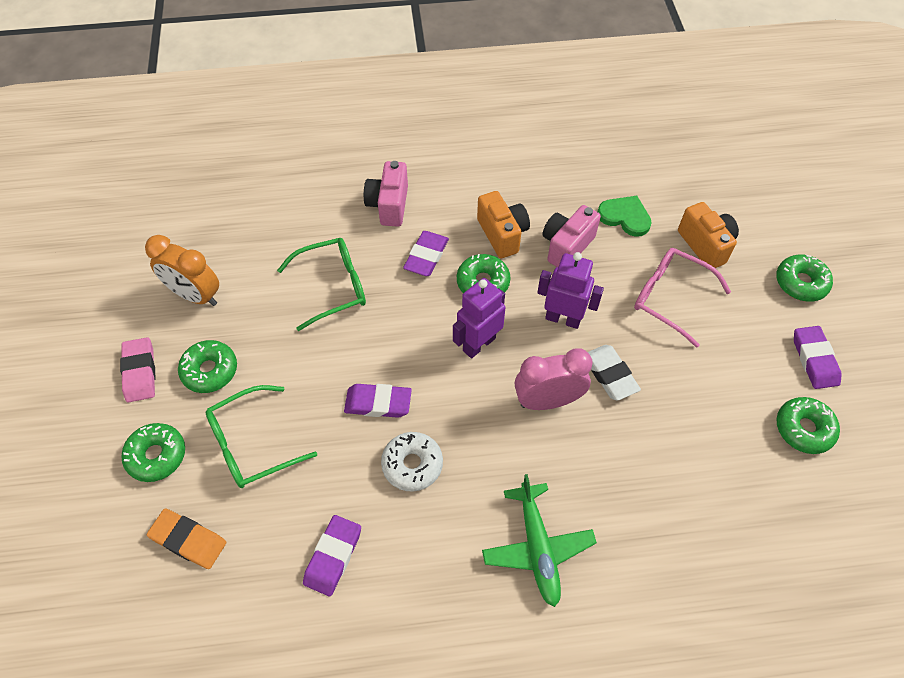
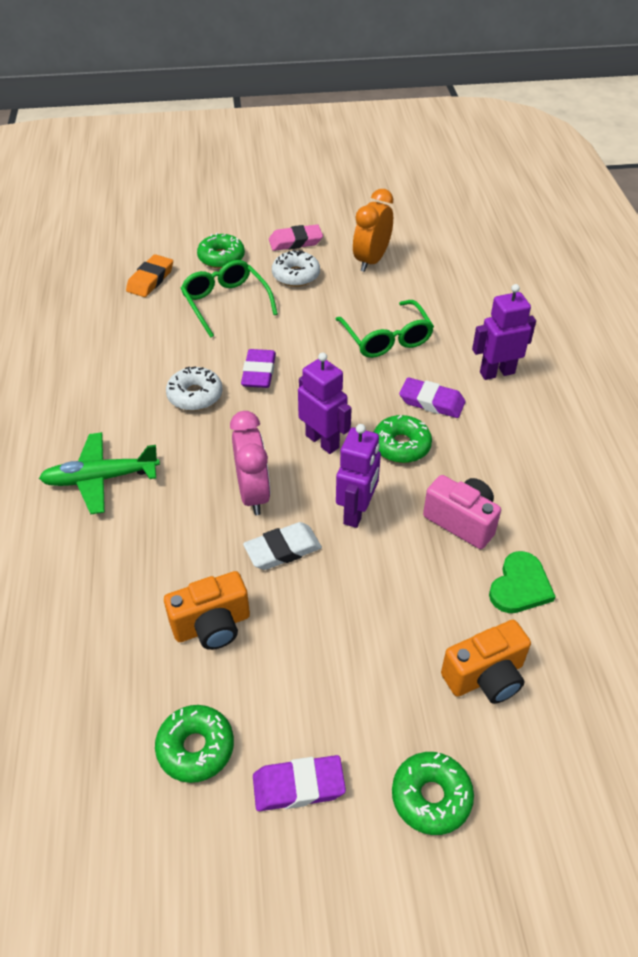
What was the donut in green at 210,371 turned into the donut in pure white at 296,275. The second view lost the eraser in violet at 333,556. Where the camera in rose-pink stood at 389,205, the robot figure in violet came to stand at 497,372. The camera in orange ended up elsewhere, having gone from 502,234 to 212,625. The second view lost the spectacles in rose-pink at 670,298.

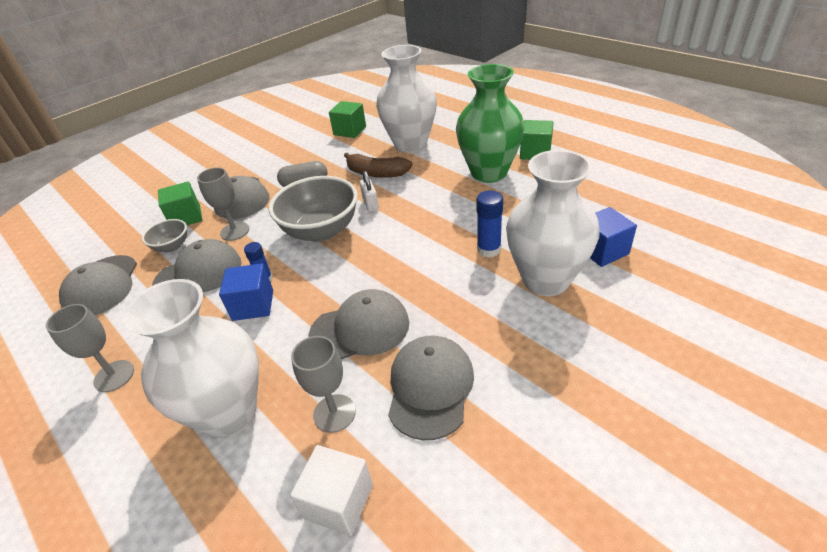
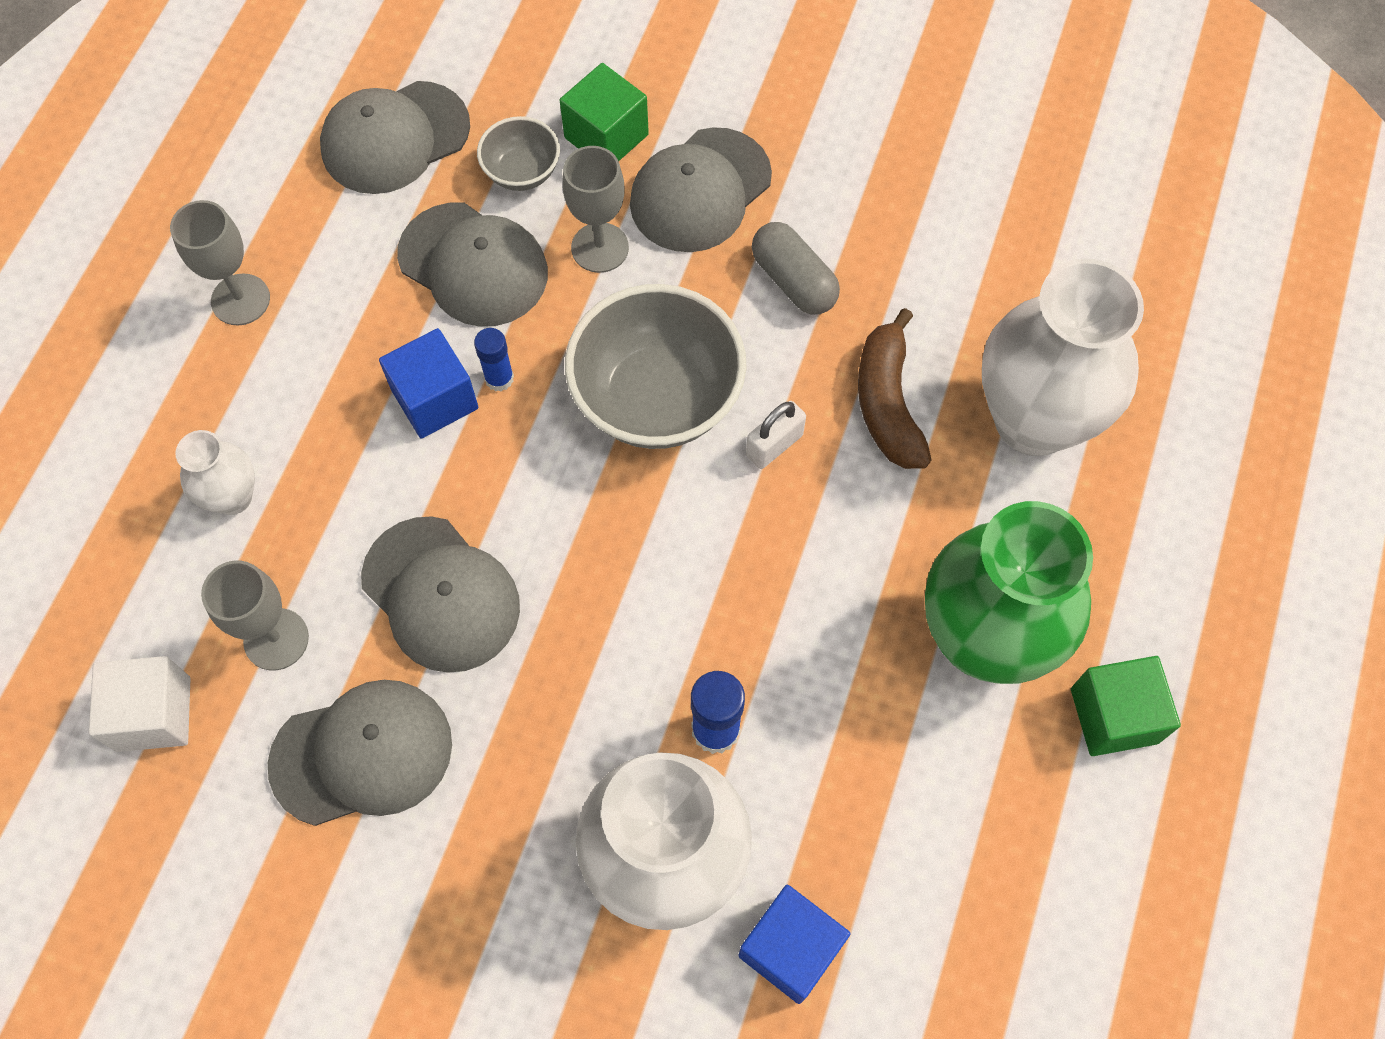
The size of the flower vase in pure white at 229,412 changed by a factor of 0.47. The second view lost the solid cube in green at 350,131.

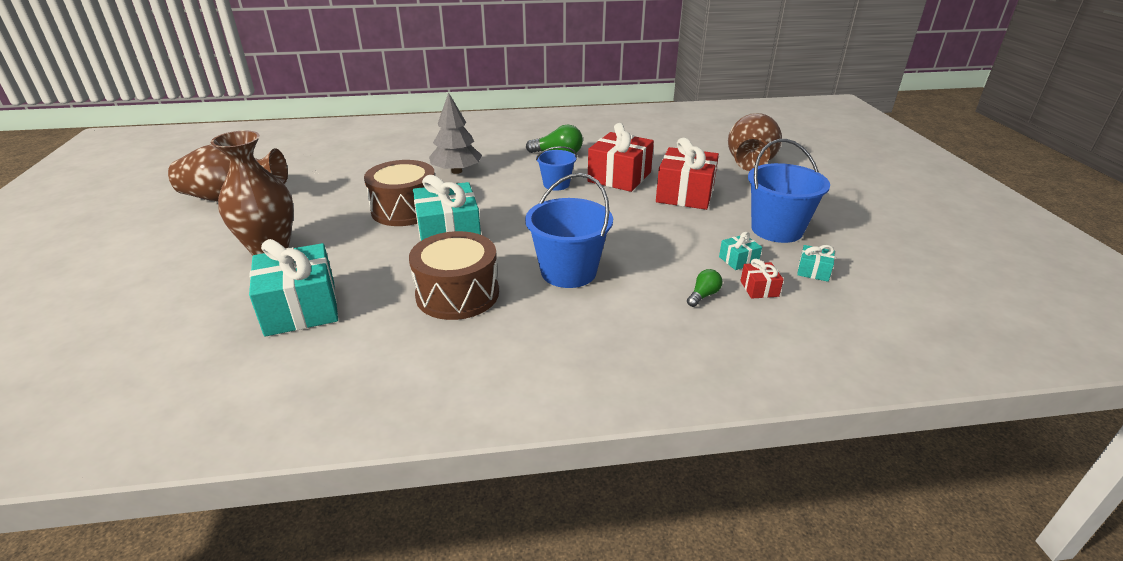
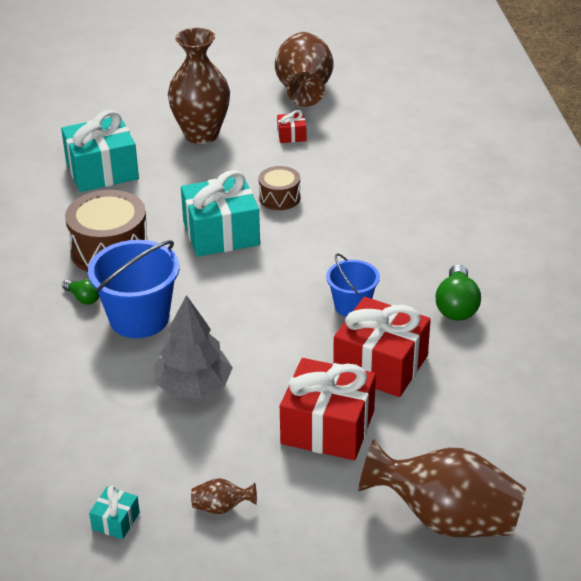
The size of the toy drum in dark brown at 405,209 changed by a factor of 0.56. The tree in gray ended up elsewhere, having gone from 456,171 to 193,386. The light bulb in green ended up elsewhere, having gone from 703,295 to 83,298. The second view lost the gift in teal at 738,260. The gift in red ended up elsewhere, having gone from 759,288 to 291,135. Where the bucket in royal blue stood at 776,230, the flower vase in dark brown came to stand at 221,507.

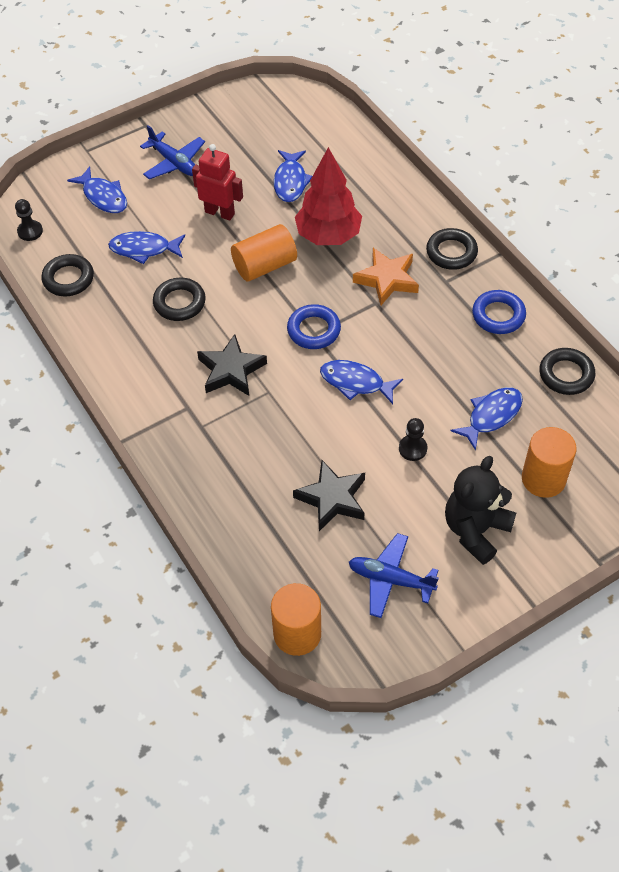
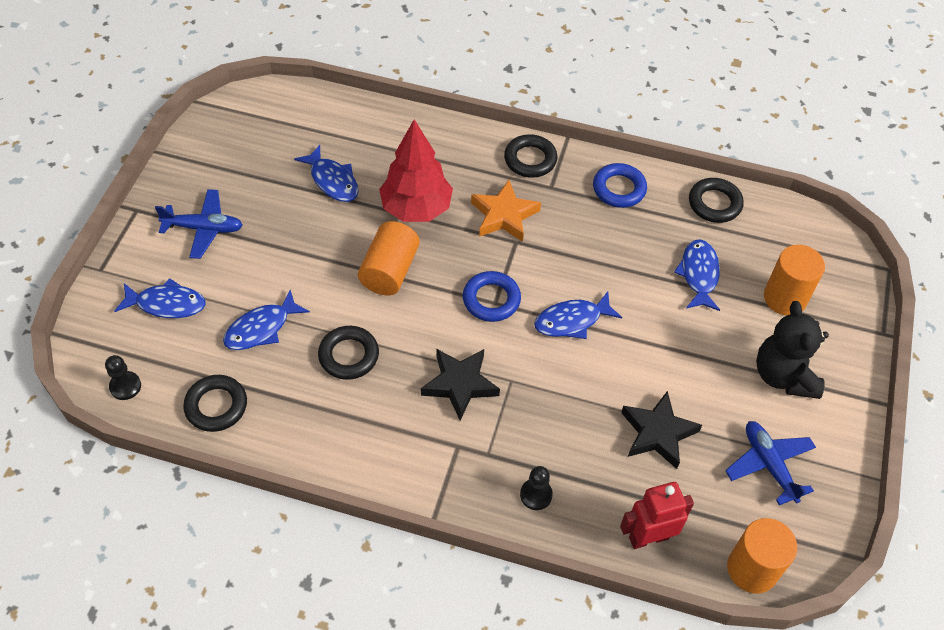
The robot figure in red ended up elsewhere, having gone from 220,213 to 648,537. The aeroplane in royal blue at 390,579 ended up facing another way, 90 degrees clockwise from before. The pawn in ebony ended up elsewhere, having gone from 412,448 to 536,495.

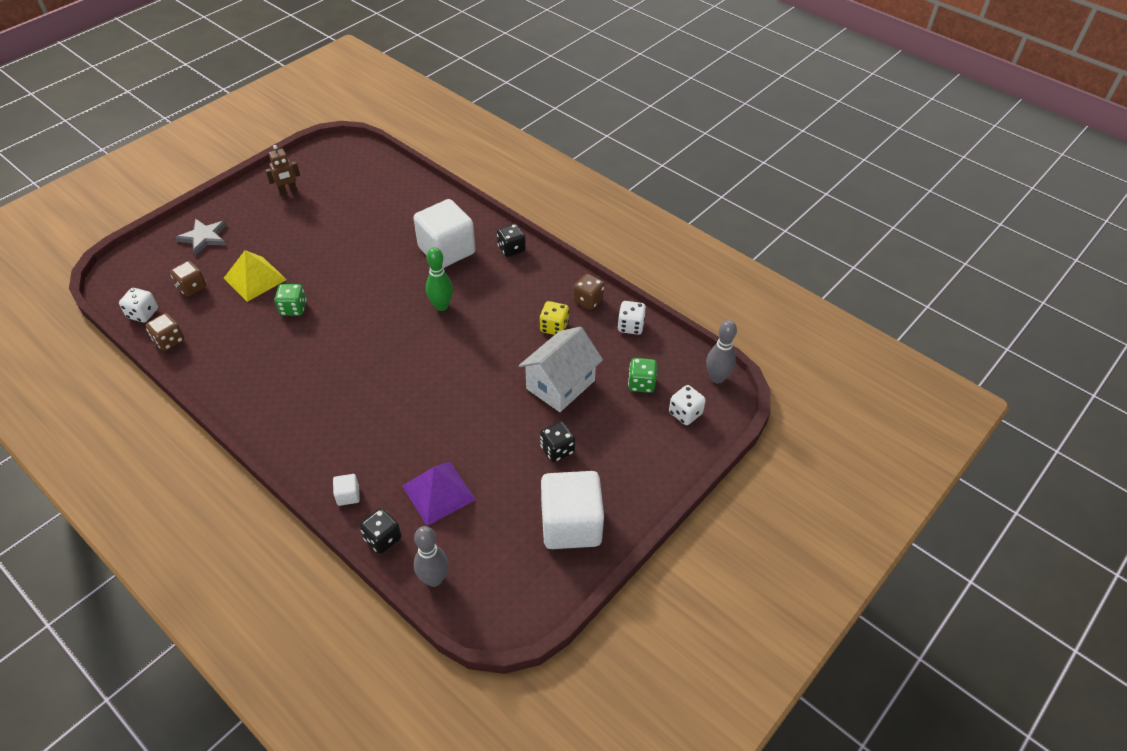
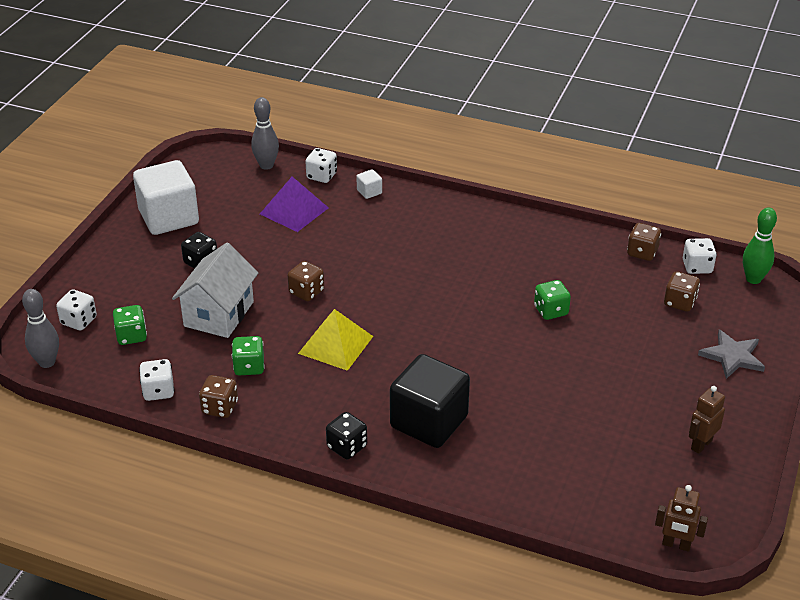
The pyramid shape in golden ended up elsewhere, having gone from 255,278 to 335,345. What was the dice in ebony at 383,538 turned into the dice in pure white at 321,176. What was the solid cube in pure white at 447,250 turned into the solid cube in ebony at 429,422. The tenpin in green ended up elsewhere, having gone from 441,306 to 753,279. What was the dice in golden at 554,327 turned into the dice in green at 249,367. The second view gained the dice in dark brown at 306,292. The second view gained the robot figure in dark brown at 676,545.

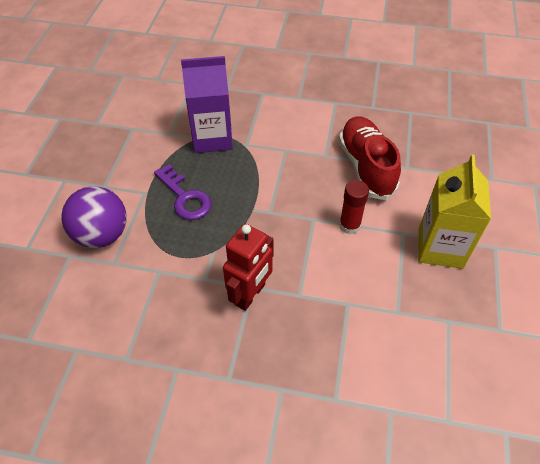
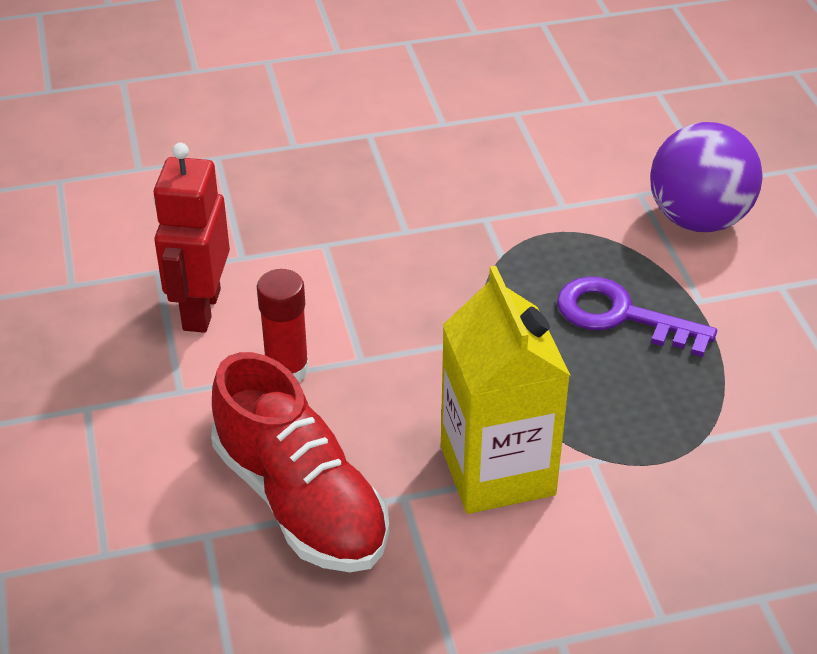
The second view lost the milk carton in violet at 212,138. The robot figure in red ended up elsewhere, having gone from 250,295 to 200,309. The milk carton in golden ended up elsewhere, having gone from 440,247 to 497,470.

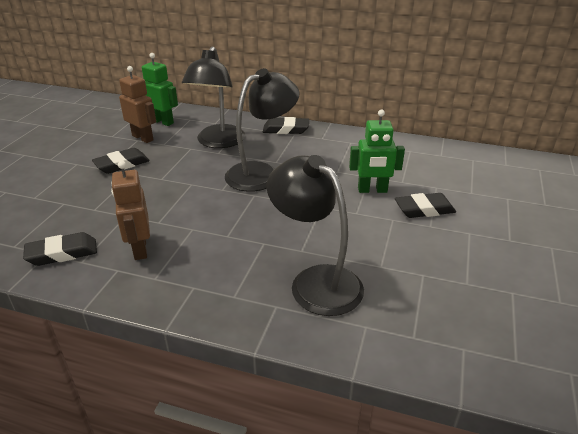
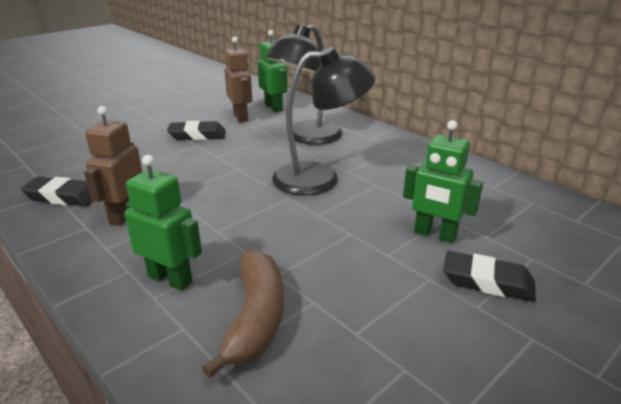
The second view lost the eraser in ebony at 286,129. Where the lamp in ebony stood at 315,281, the banana fruit in dark brown came to stand at 255,318. The second view gained the robot figure in green at 170,279.

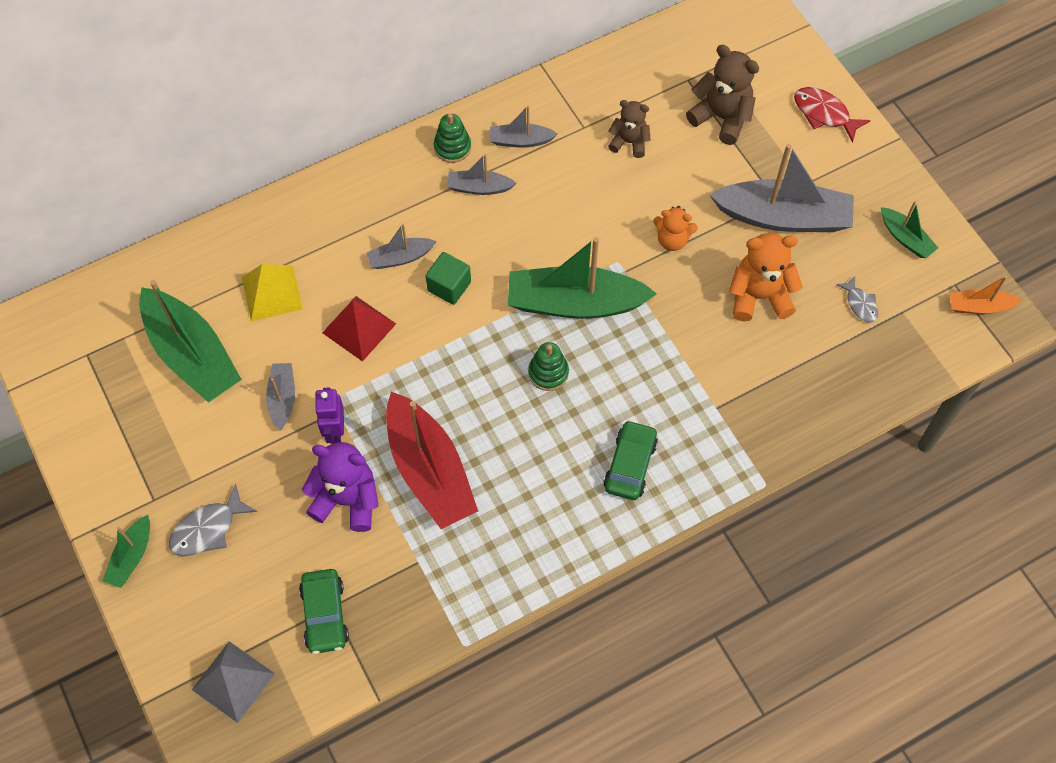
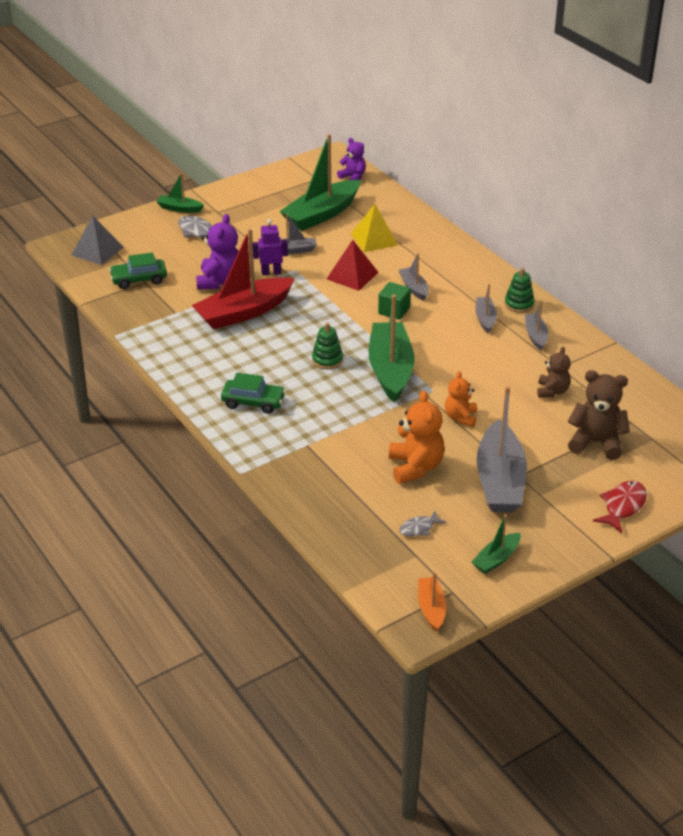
The teddy bear in dark brown at 721,117 ended up facing another way, 105 degrees counterclockwise from before. The second view gained the teddy bear in violet at 353,177.

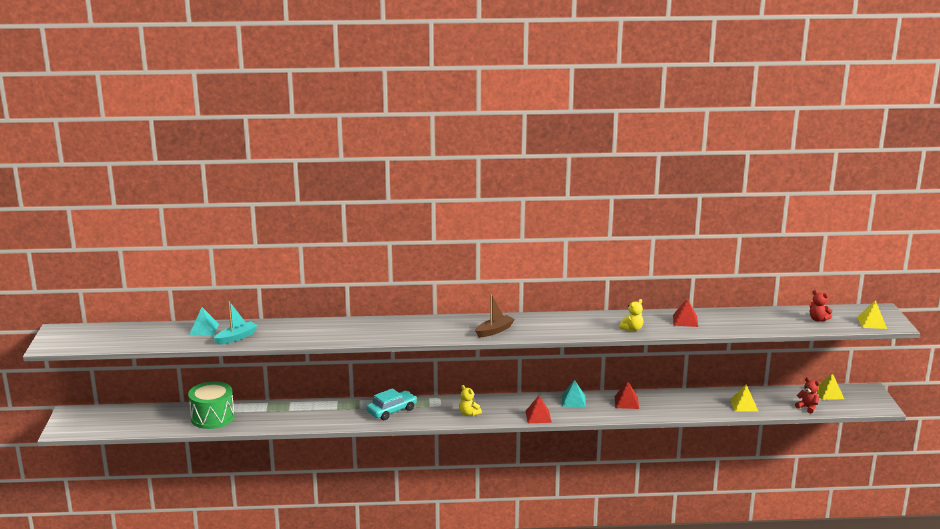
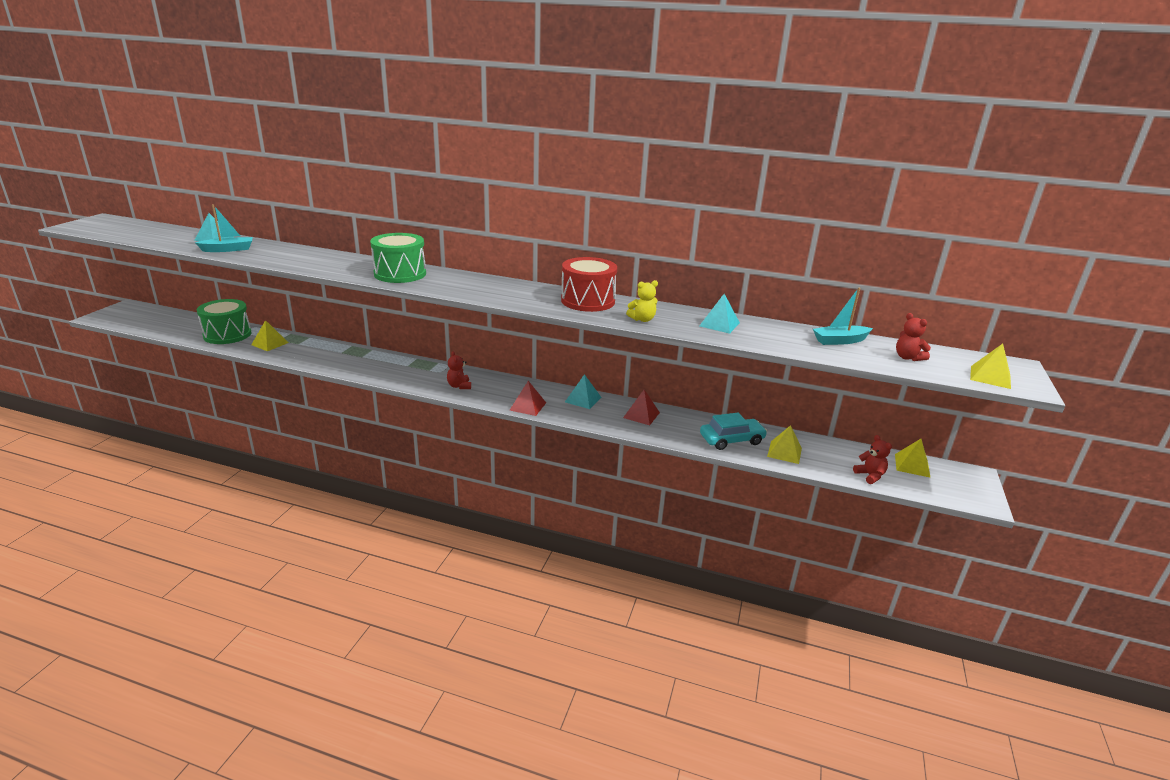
The toy car in teal ended up elsewhere, having gone from 392,411 to 731,440. What was the teddy bear in golden at 469,413 turned into the teddy bear in red at 459,386. The second view lost the sailboat in dark brown at 494,331. What was the pyramid shape in red at 685,320 turned into the pyramid shape in teal at 719,324. The second view gained the pyramid shape in golden at 270,343. The second view gained the toy drum in green at 400,274. The second view gained the toy drum in red at 588,301. The second view gained the sailboat in teal at 840,341.

